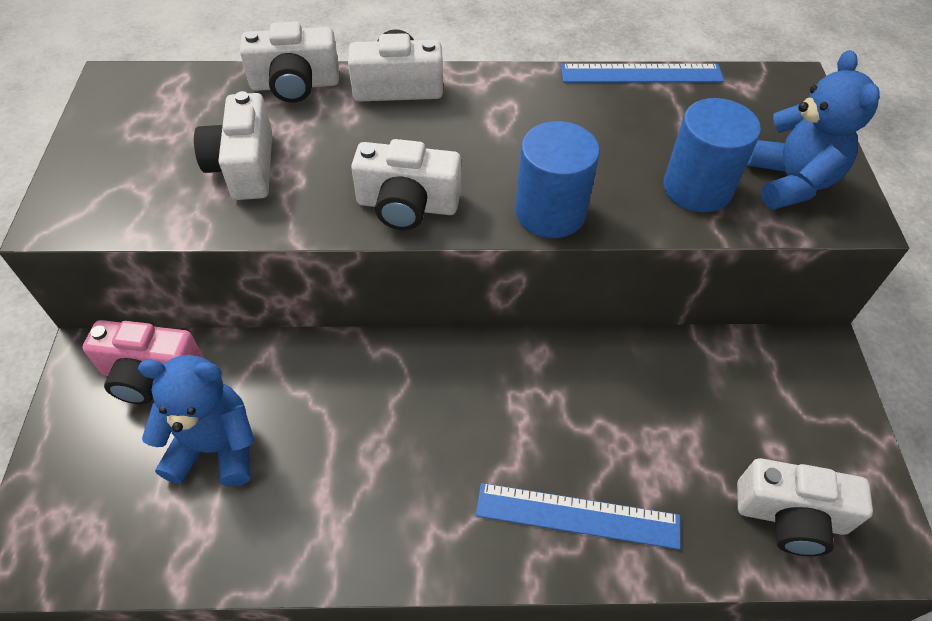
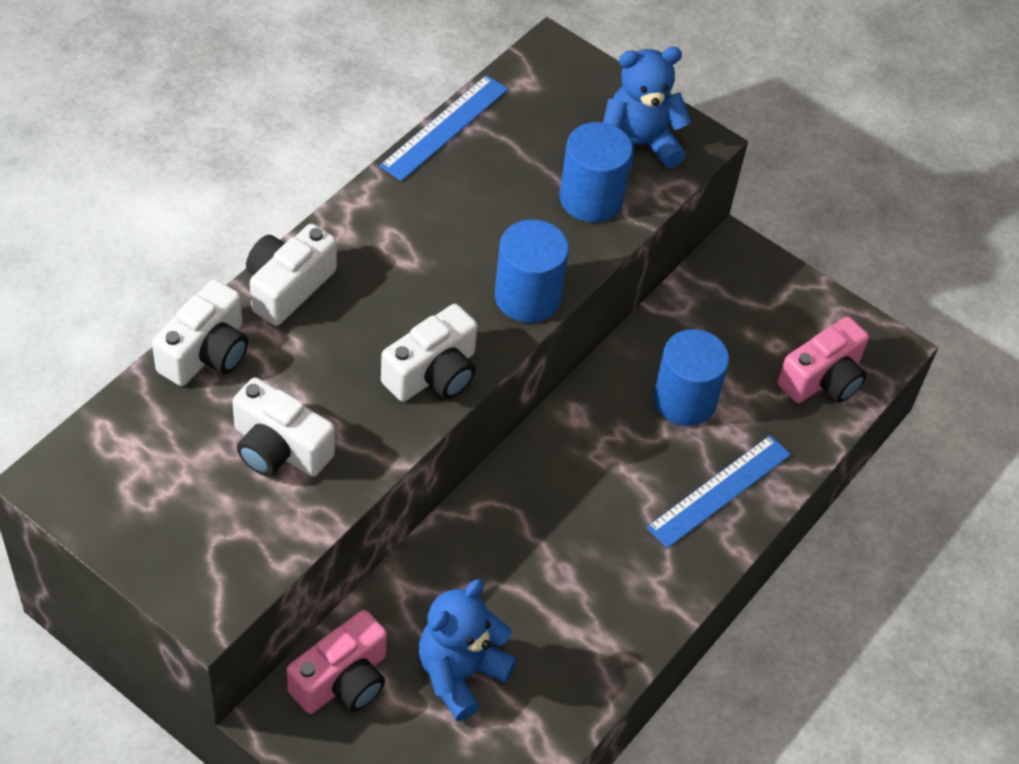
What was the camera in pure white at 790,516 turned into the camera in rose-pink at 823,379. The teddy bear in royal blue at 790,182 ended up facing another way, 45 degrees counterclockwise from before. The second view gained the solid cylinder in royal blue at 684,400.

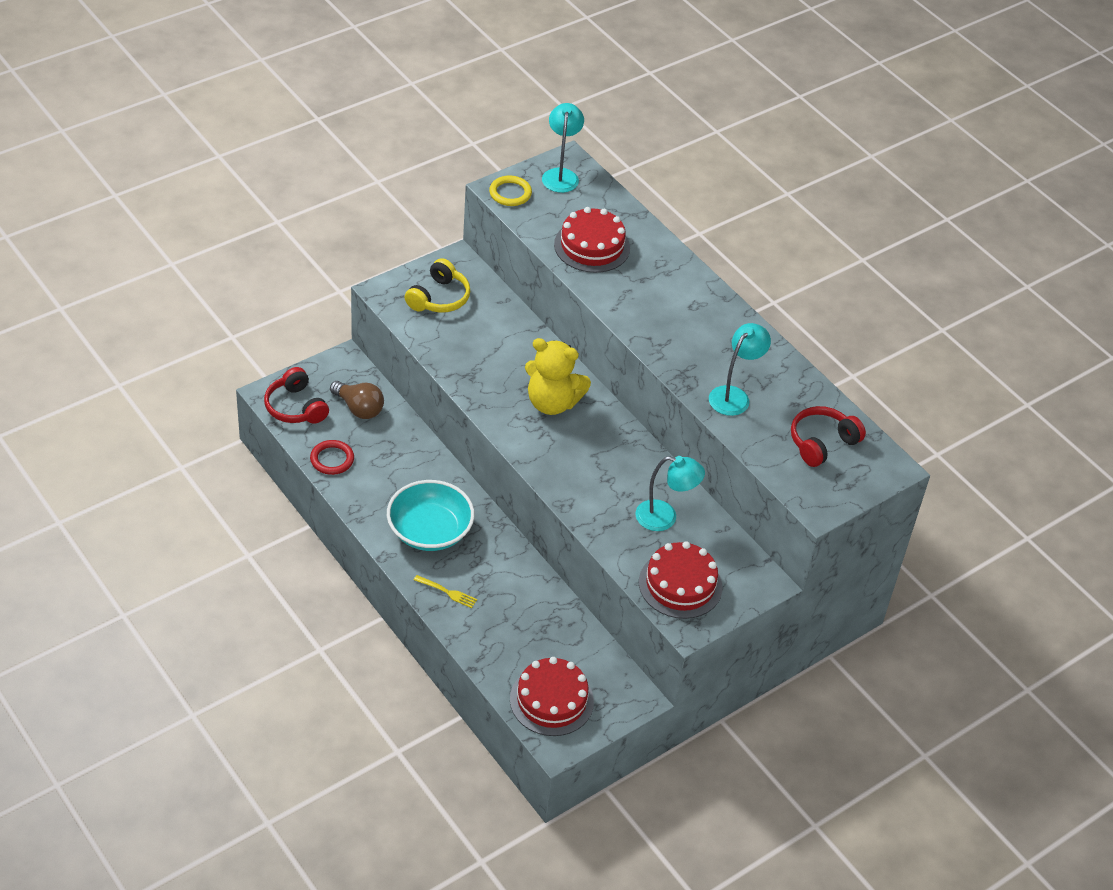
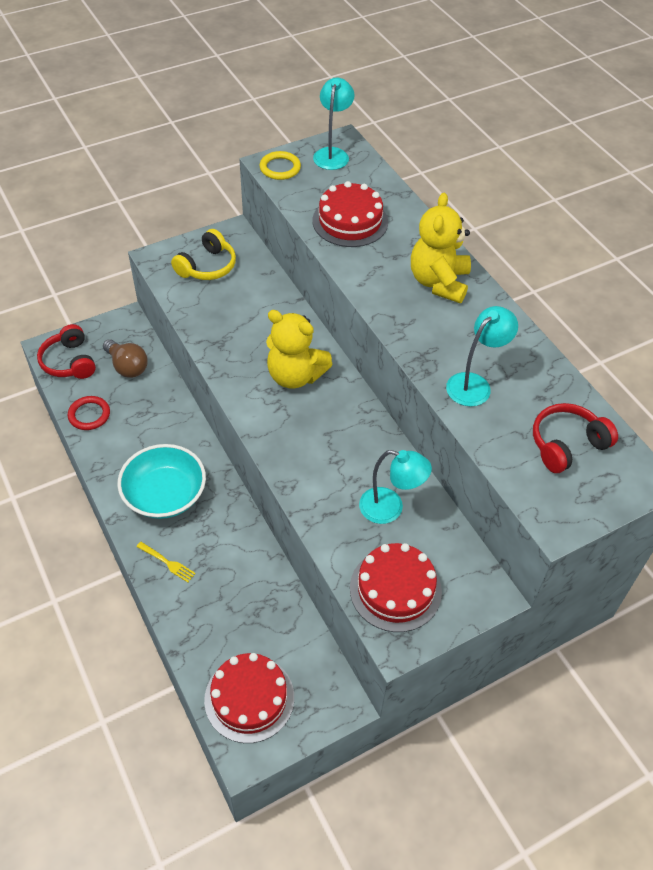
The second view gained the teddy bear in golden at 439,282.

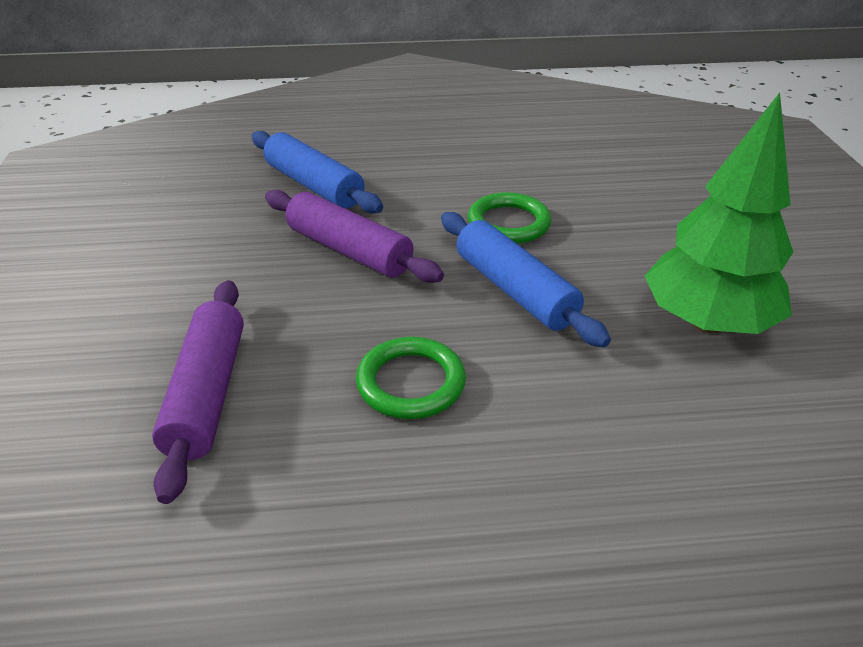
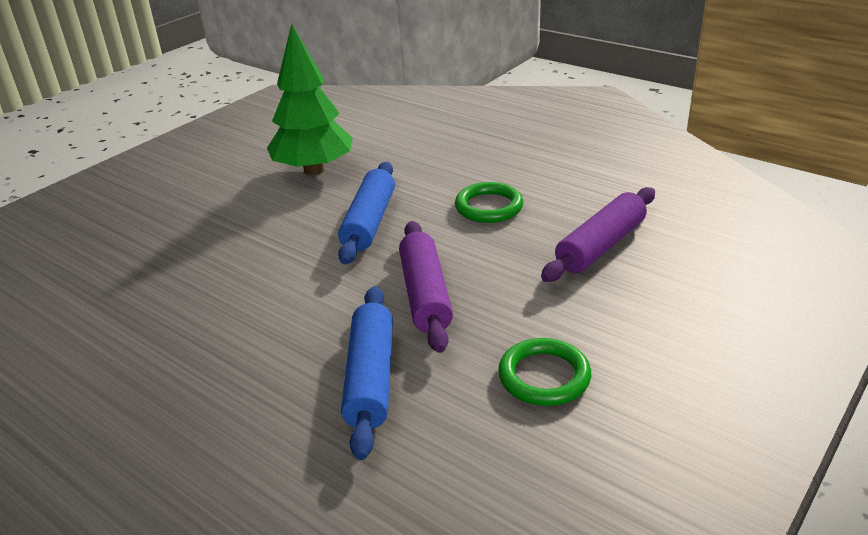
The torus in green ended up elsewhere, having gone from 508,223 to 544,376.

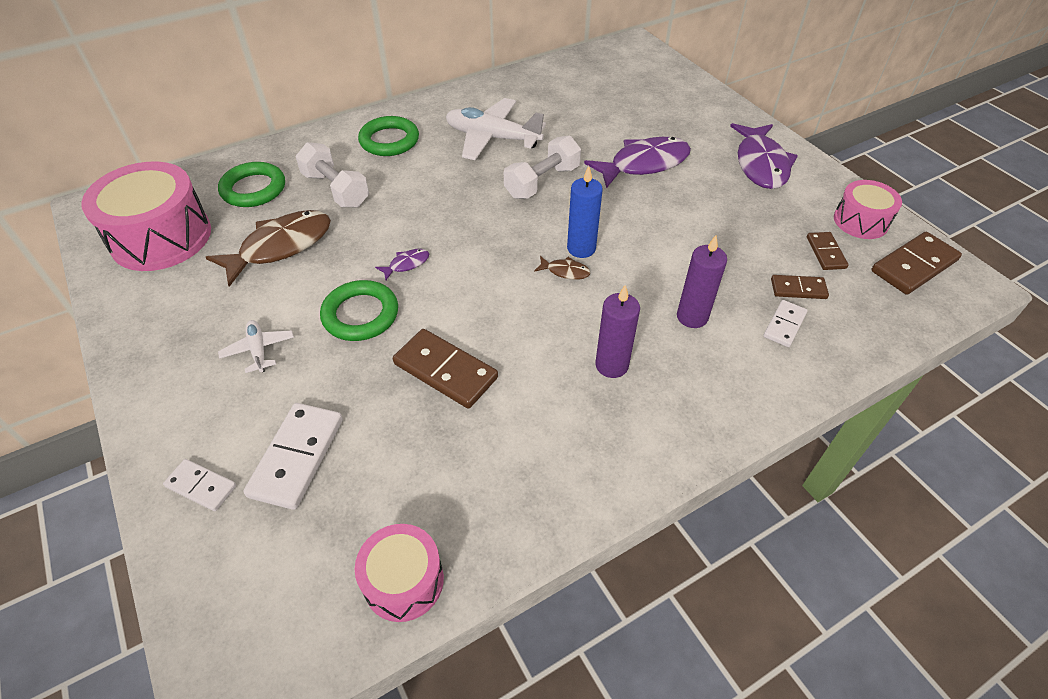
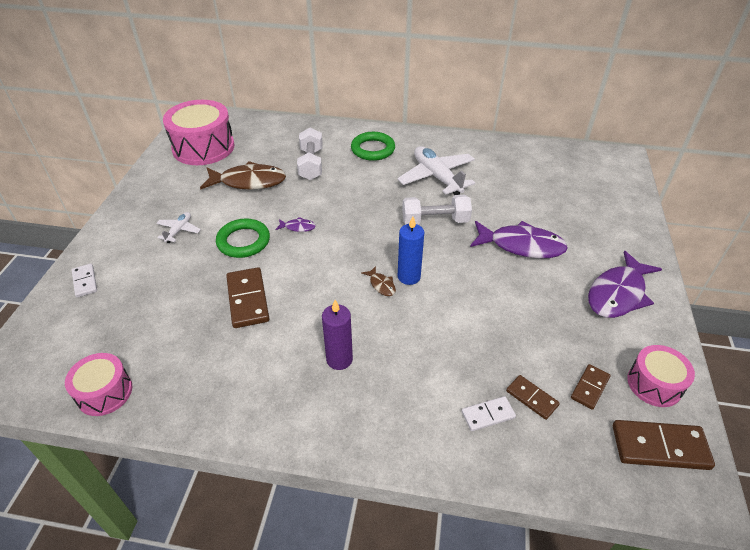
The second view lost the torus in green at 253,189. The second view lost the domino piece in pure white at 297,457. The second view lost the pillar candle in violet at 692,317.

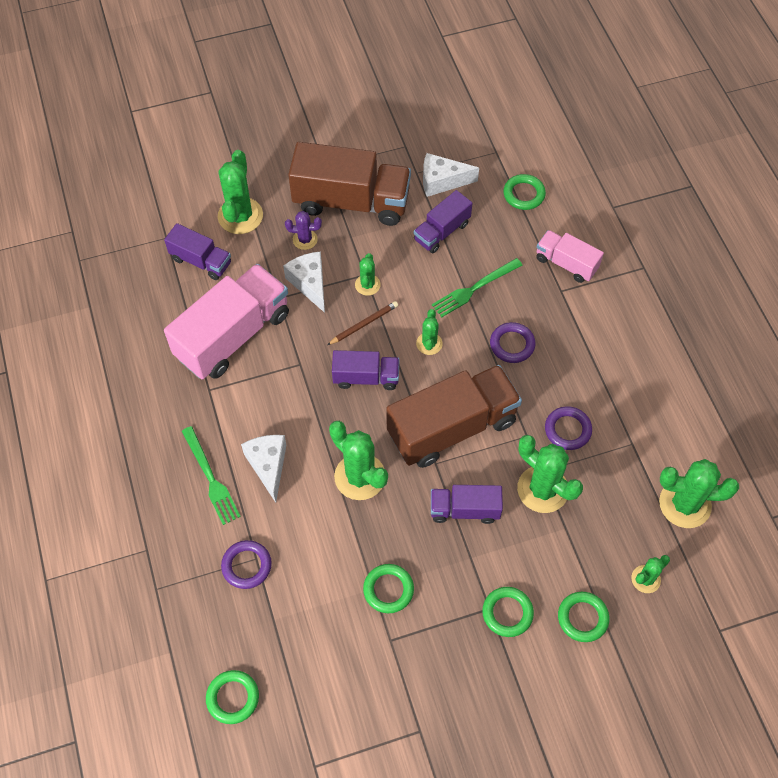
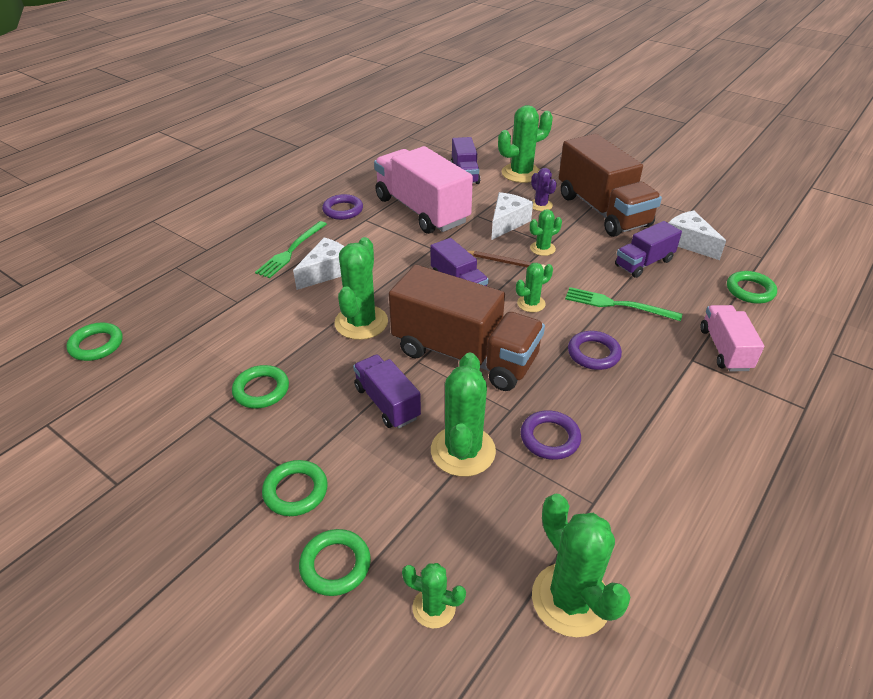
The toy truck in rose-pink at 233,335 ended up facing another way, 135 degrees counterclockwise from before. The torus in violet ended up elsewhere, having gone from 246,566 to 343,210. The toy truck in violet at 442,232 ended up facing another way, 45 degrees counterclockwise from before.

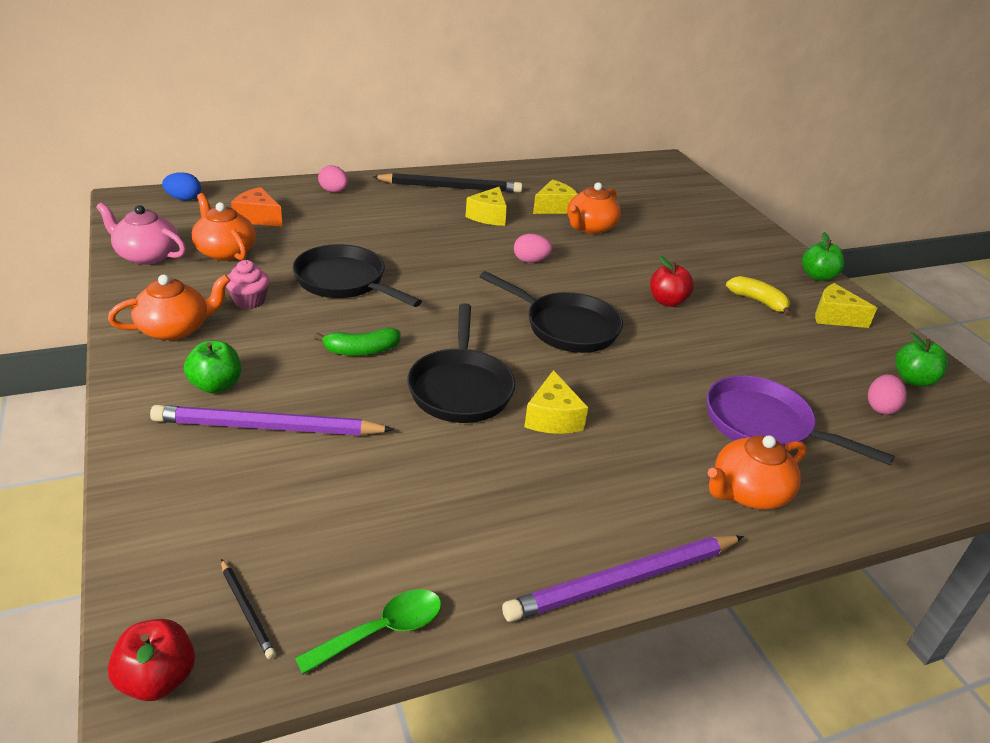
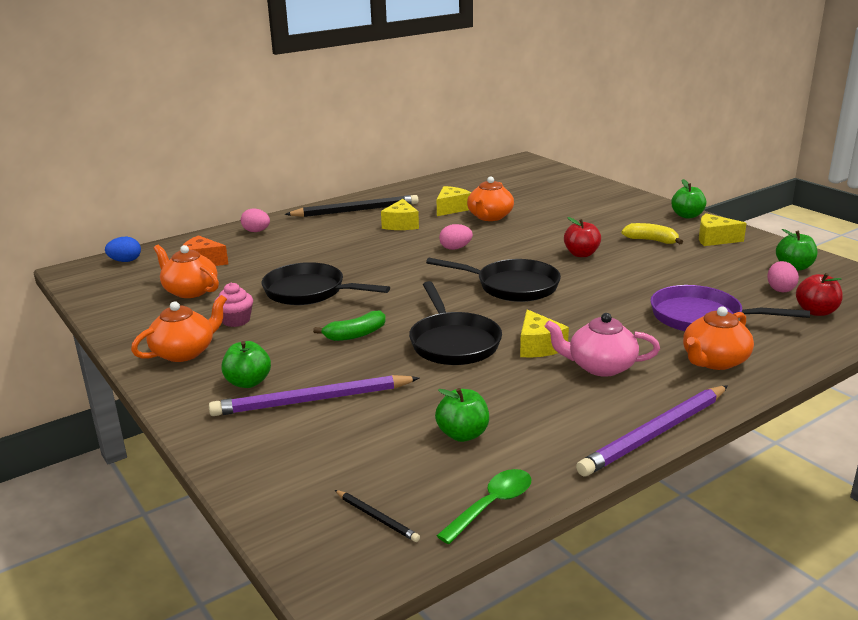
The tea pot in rose-pink ended up elsewhere, having gone from 146,255 to 600,366. The toy apple in red ended up elsewhere, having gone from 157,679 to 816,311. The second view gained the toy apple in green at 463,434.

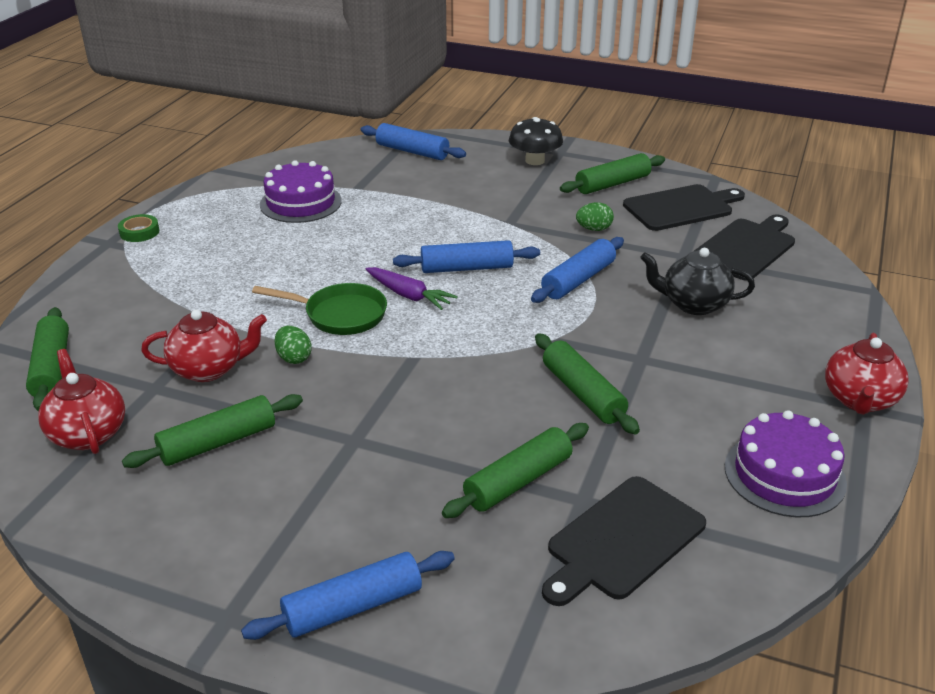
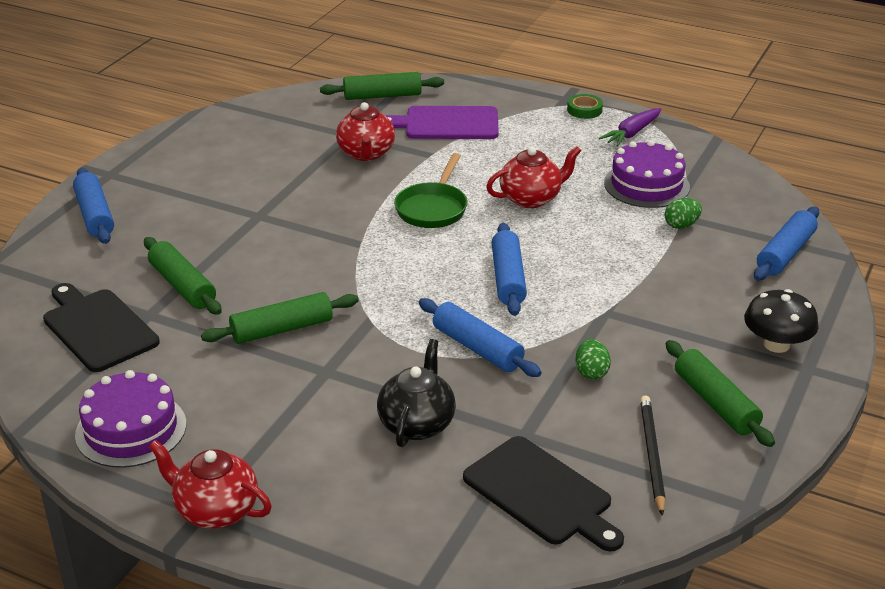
The tea pot in red ended up elsewhere, having gone from 87,433 to 531,198. The second view lost the dough roller in green at 218,442. The toy egg in green ended up elsewhere, having gone from 294,358 to 681,225. The carrot in violet ended up elsewhere, having gone from 408,295 to 632,133. Where the cutting board in ebony stood at 681,207, the lead pencil in ebony came to stand at 651,455. The second view gained the cutting board in violet at 447,124.

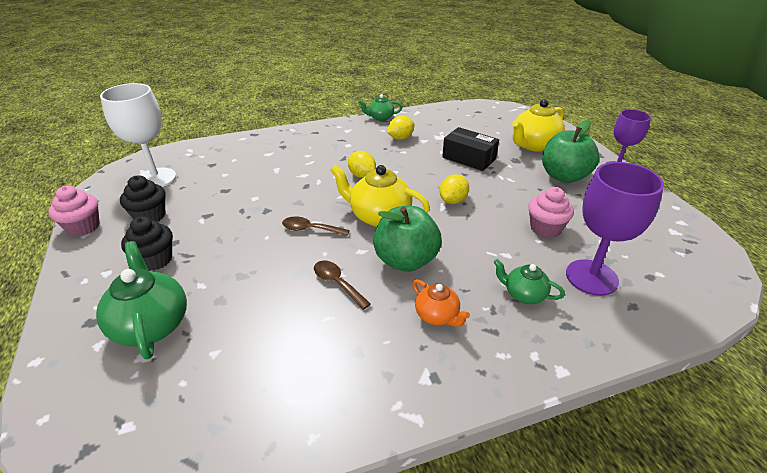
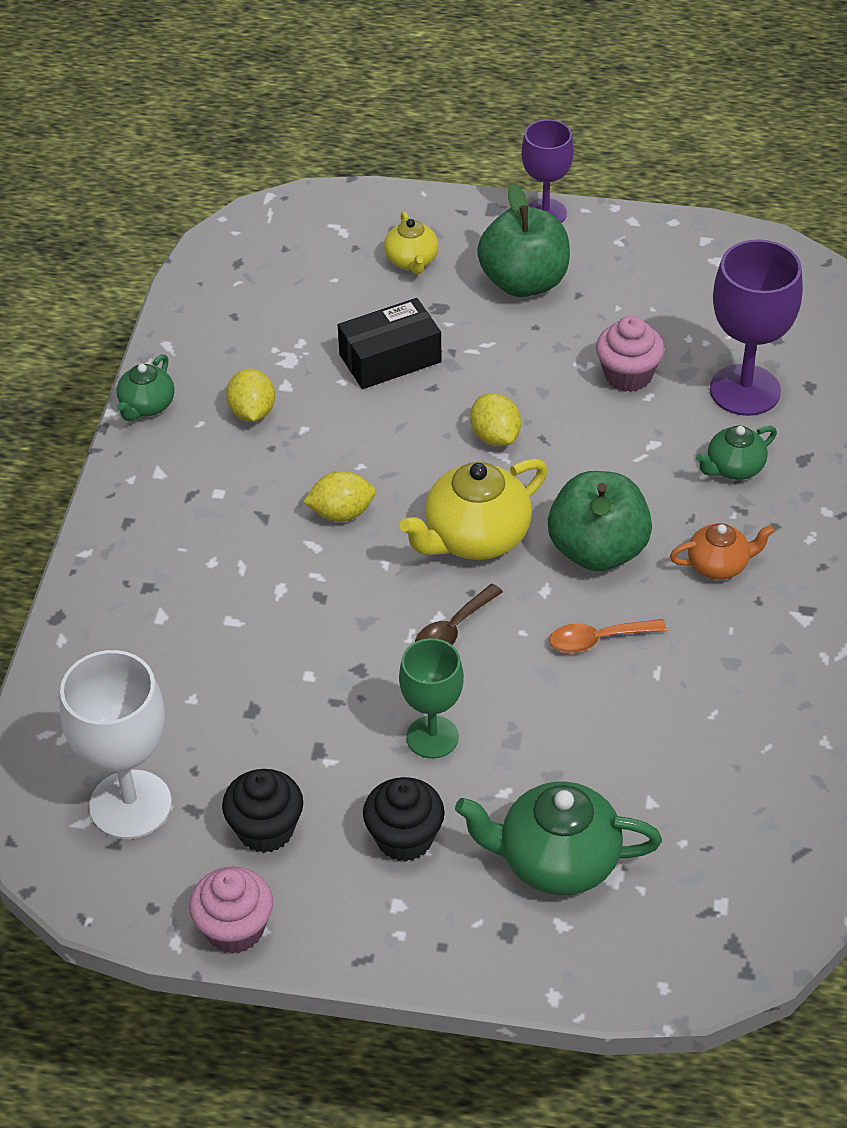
What was the spoon in dark brown at 337,283 turned into the spoon in orange at 598,640. The size of the tea pot in golden at 534,145 changed by a factor of 0.57. The second view gained the wine glass in green at 432,737.

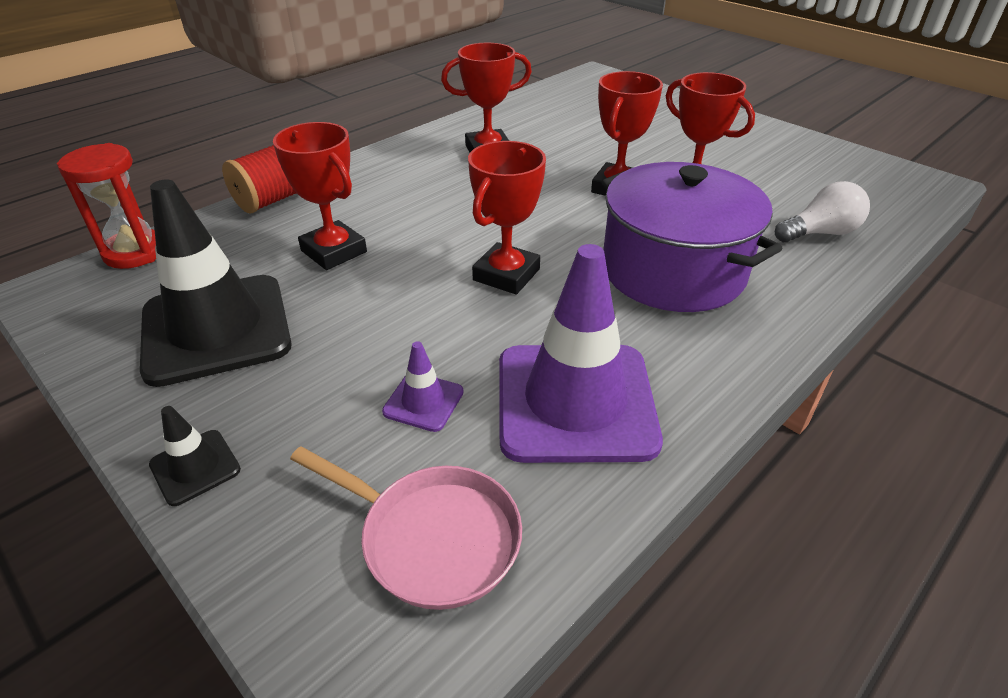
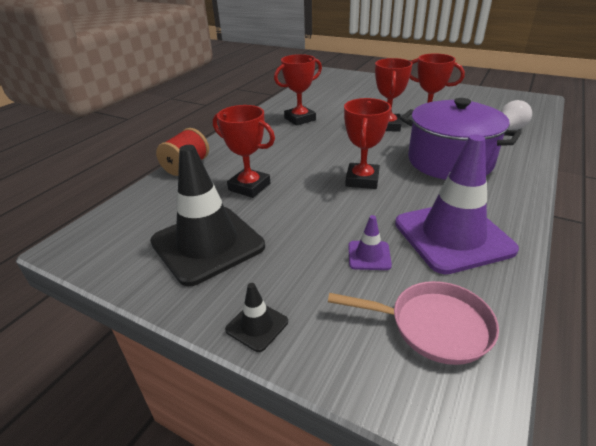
The second view lost the sand timer in red at 135,252.

